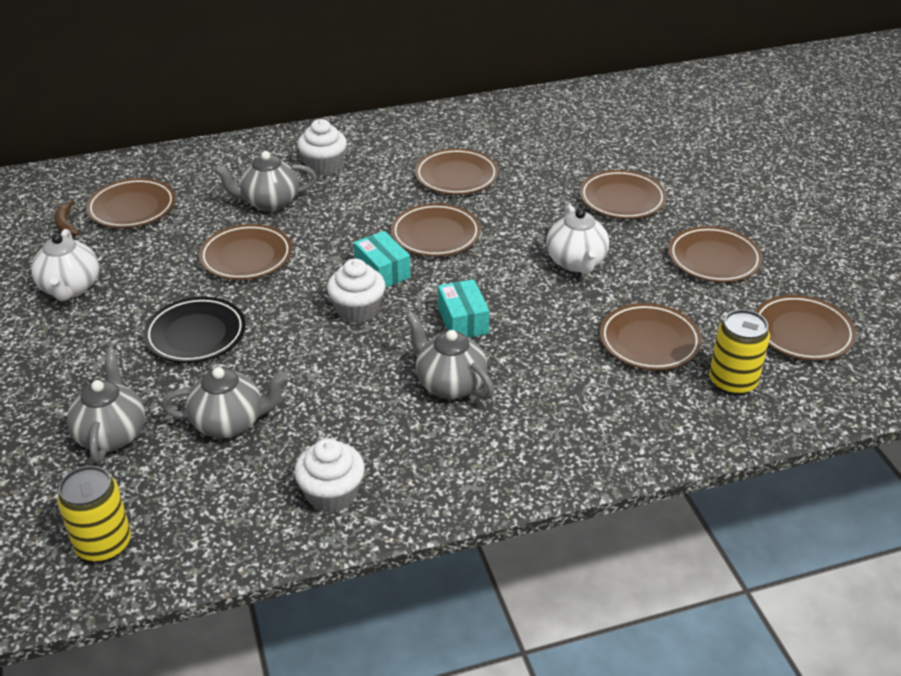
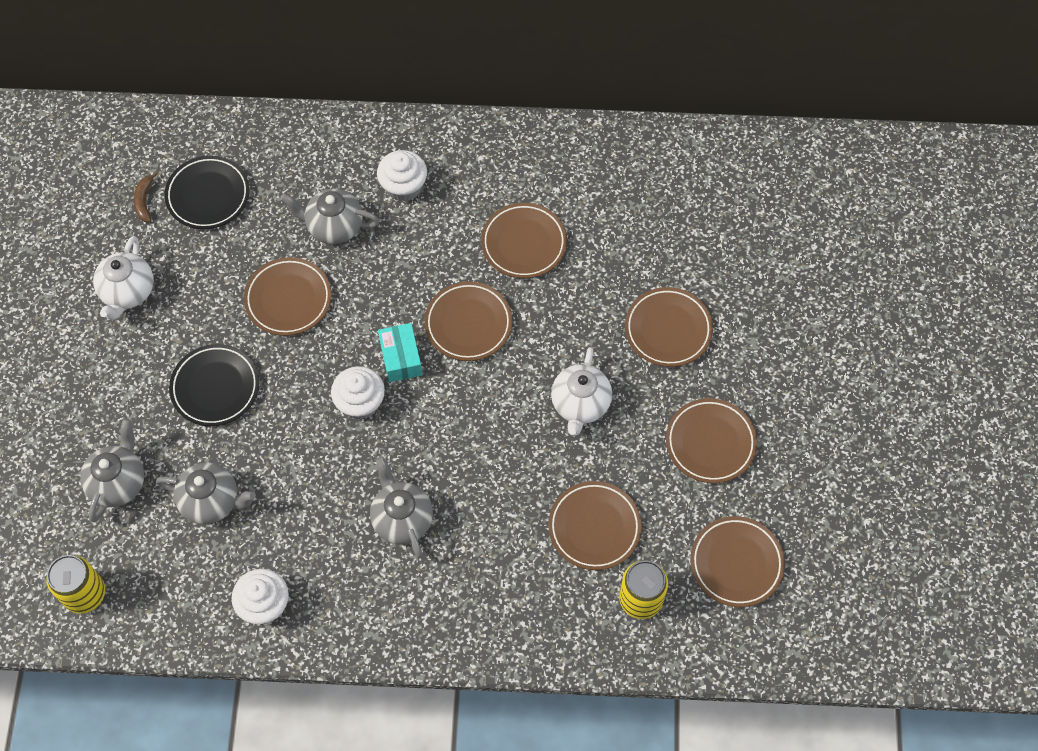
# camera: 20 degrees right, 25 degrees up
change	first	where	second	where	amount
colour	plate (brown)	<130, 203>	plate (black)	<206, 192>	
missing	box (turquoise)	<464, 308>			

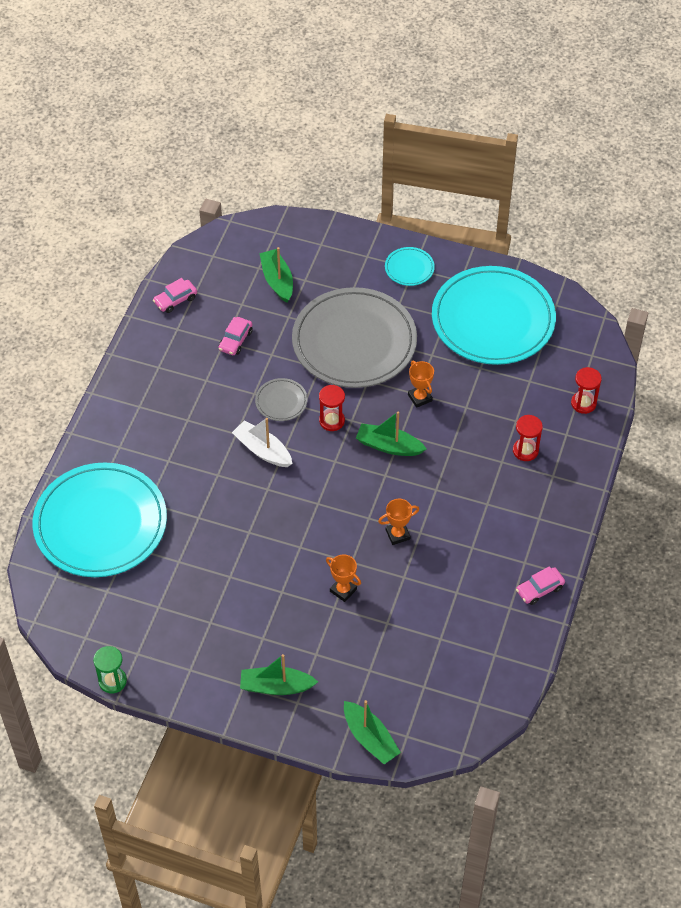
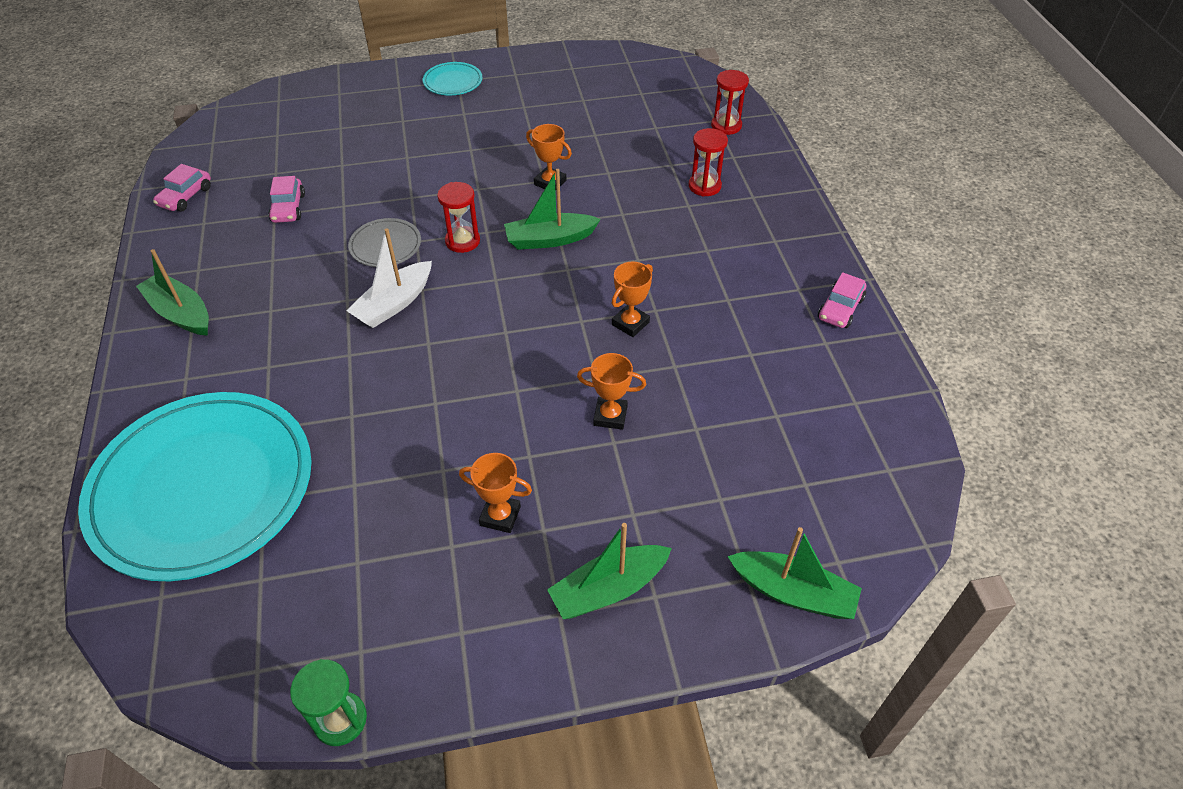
# camera: 30 degrees left, 5 degrees down
change	first	where	second	where	amount
relocated	boat (green)	<276, 275>		<172, 292>	
missing	plate (turquoise)	<494, 315>			
missing	plate (grey)	<354, 337>			
spun	boat (white)	<262, 442>		<389, 278>	60 degrees counterclockwise
appeared			trophy (orange)	<495, 493>	

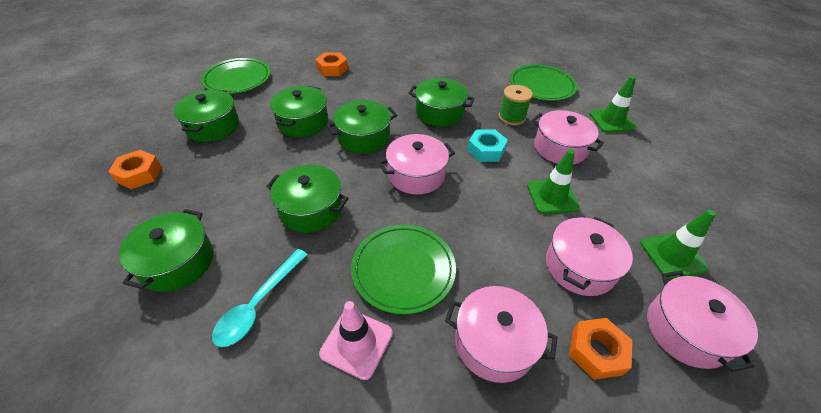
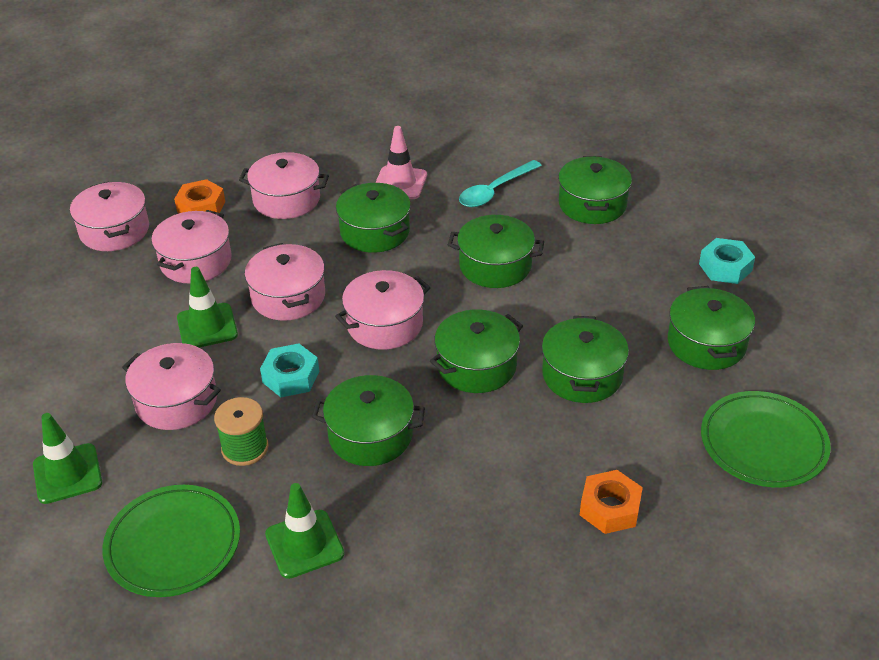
# camera: 170 degrees right, 5 degrees down
change	first	where	second	where	amount
colour	nut (orange)	<135, 169>	nut (turquoise)	<727, 261>	
relocated	traffic cone (green)	<678, 244>		<304, 531>	
exchanged	plate (green)	<403, 270>	pot (green)	<373, 218>	
spun	spoon (turquoise)	<260, 298>		<500, 183>	150 degrees counterclockwise
appeared			pot (pink)	<285, 282>	

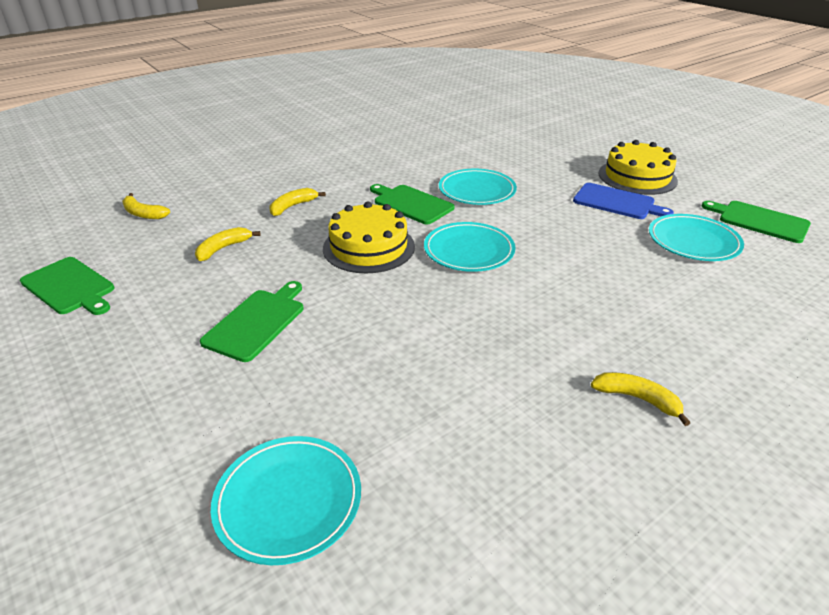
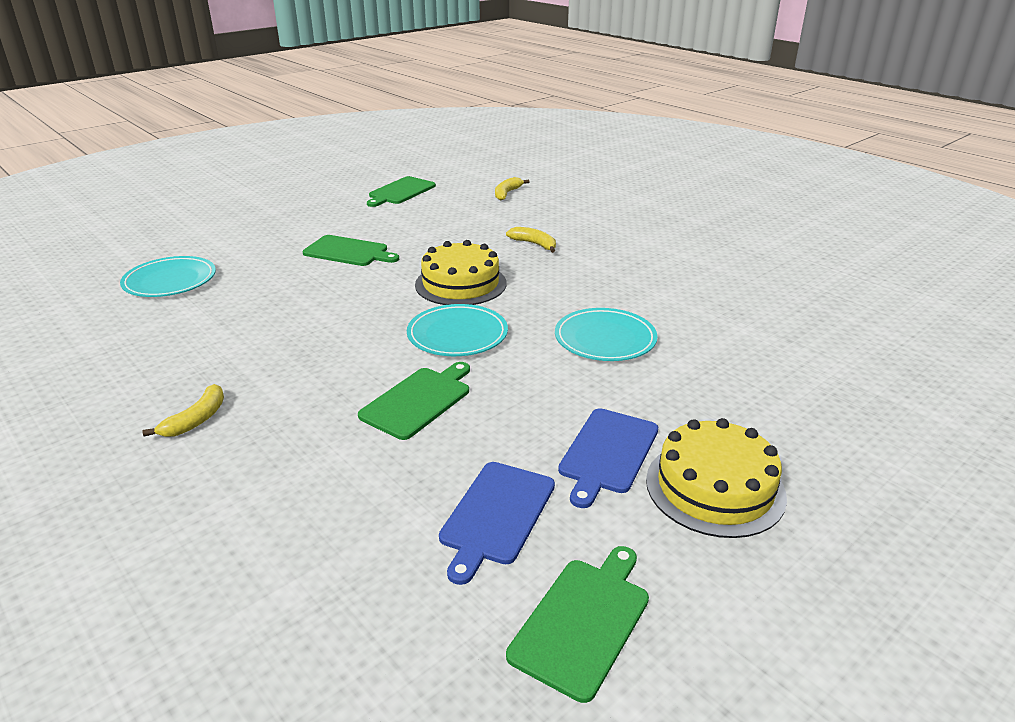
# camera: 85 degrees right, 5 degrees down
change	first	where	second	where	amount
relocated	cutting board (green)	<412, 204>		<414, 401>	
exchanged	plate (turquoise)	<696, 237>	cutting board (blue)	<497, 523>	
missing	banana (yellow)	<228, 244>			

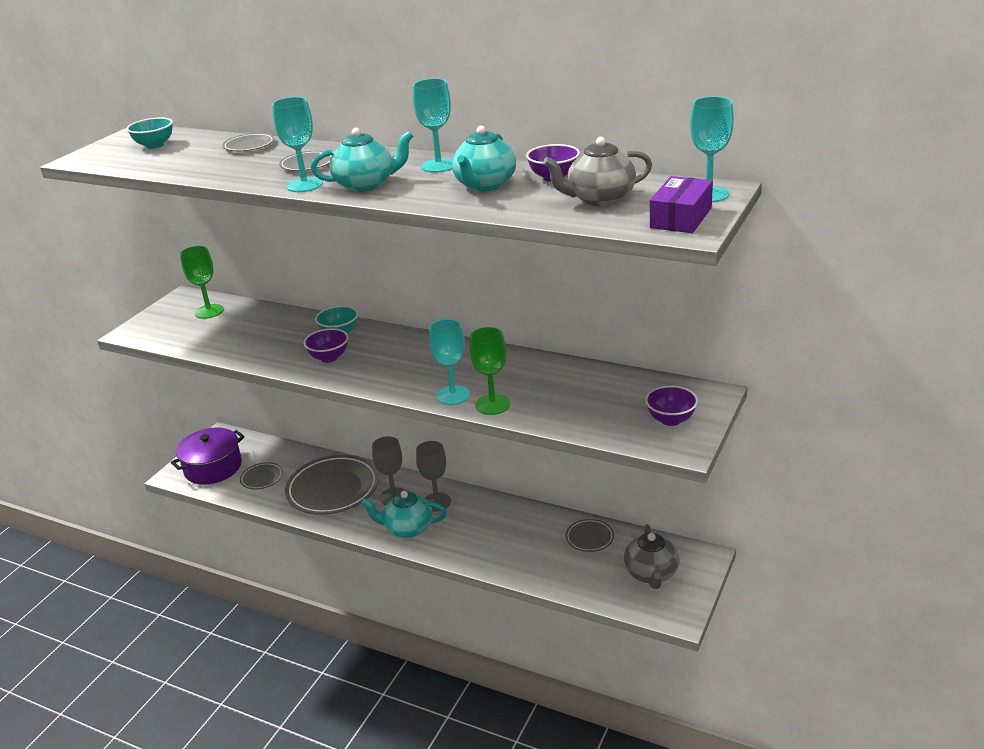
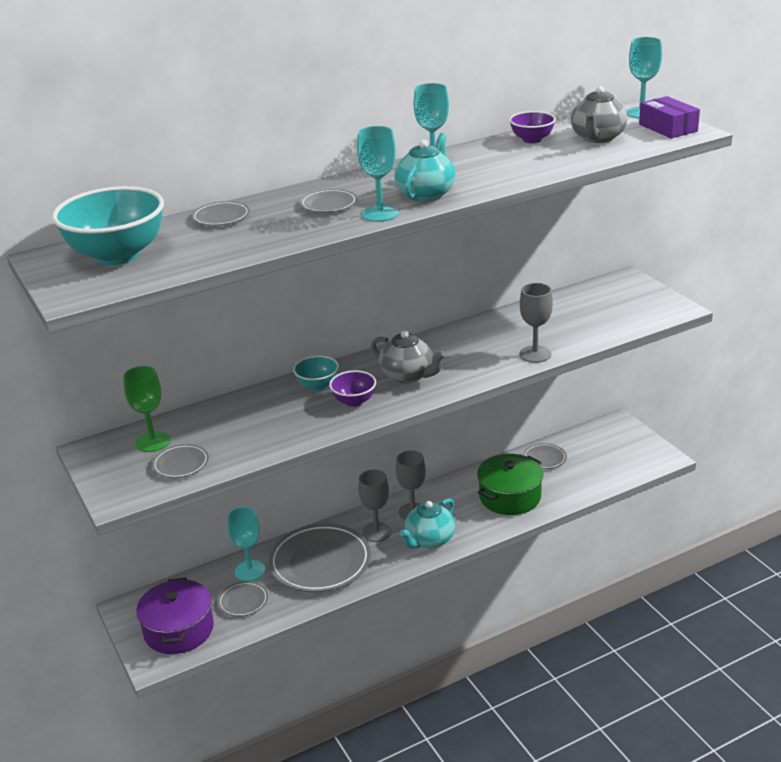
# camera: 55 degrees left, 0 degrees up
change	first	where	second	where	amount
size	bowl (turquoise)	<149, 133>		<108, 225>	x1.98
missing	teapot (turquoise)	<484, 159>			
relocated	goblet (turquoise)	<449, 362>		<246, 544>	
colour	goblet (green)	<489, 371>	goblet (grey)	<536, 323>	
missing	bowl (purple)	<671, 405>			
relocated	teapot (grey)	<651, 556>		<408, 356>	
appeared			plate (grey)	<180, 461>	
appeared			pot (green)	<510, 484>	

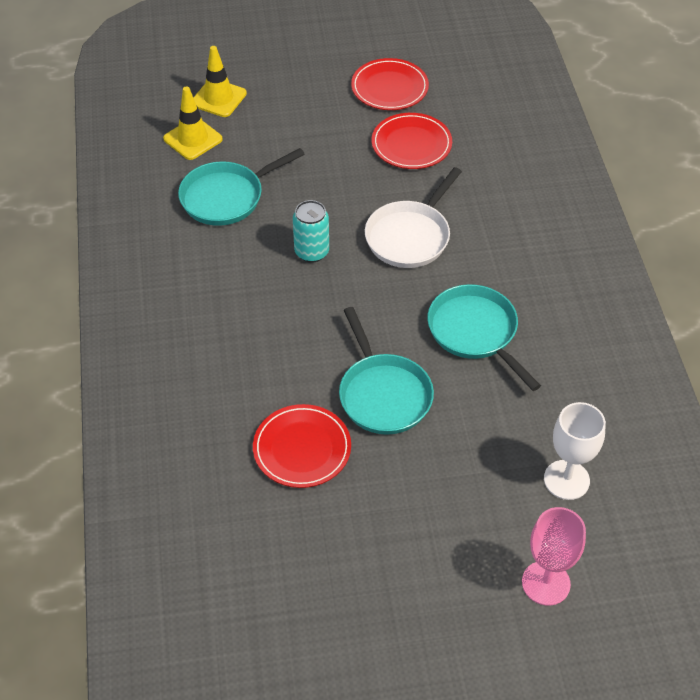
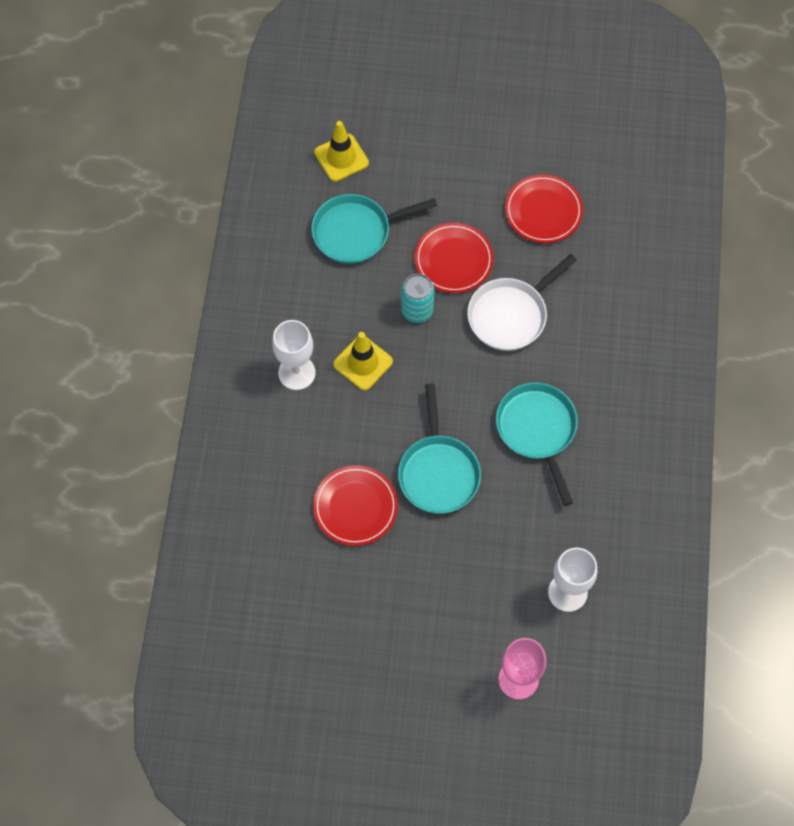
# camera: 15 degrees right, 15 degrees up
change	first	where	second	where	amount
relocated	traffic cone (yellow)	<220, 81>		<363, 361>	
relocated	plate (red)	<390, 84>		<454, 258>	
appeared			goblet (white)	<294, 355>	

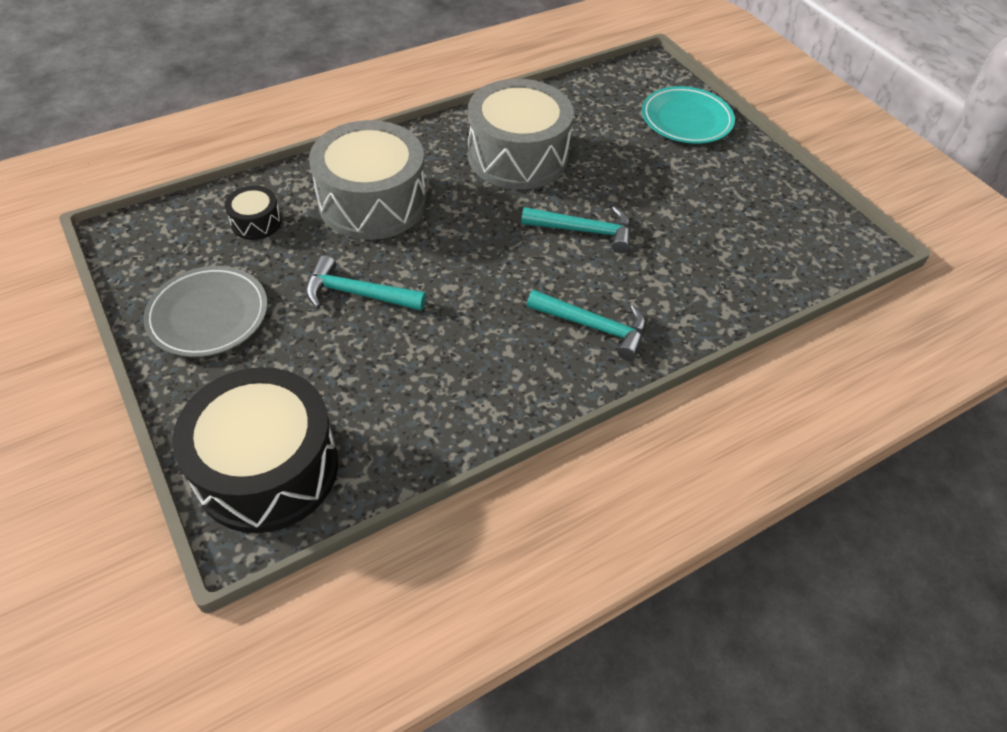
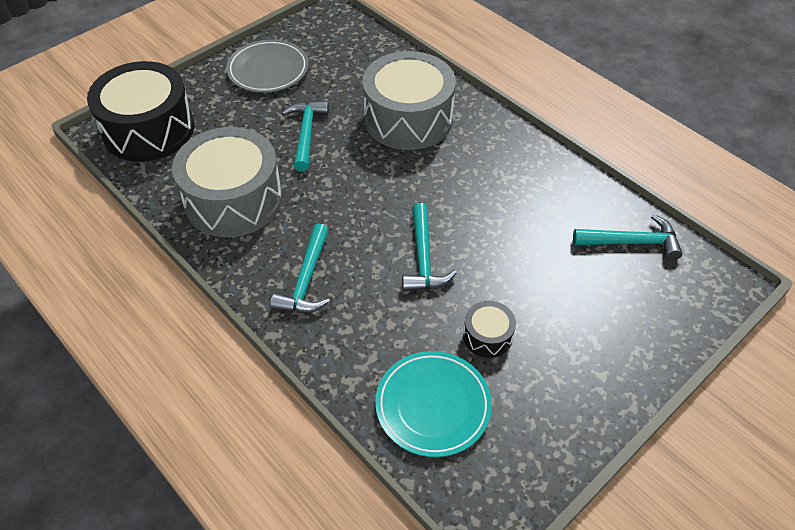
# camera: 80 degrees right, 0 degrees up
change	first	where	second	where	amount
relocated	drum (grey)	<521, 134>		<227, 182>	
relocated	plate (turquoise)	<688, 115>		<433, 404>	
relocated	drum (black)	<253, 213>		<489, 329>	
appeared			hammer (turquoise)	<627, 237>	

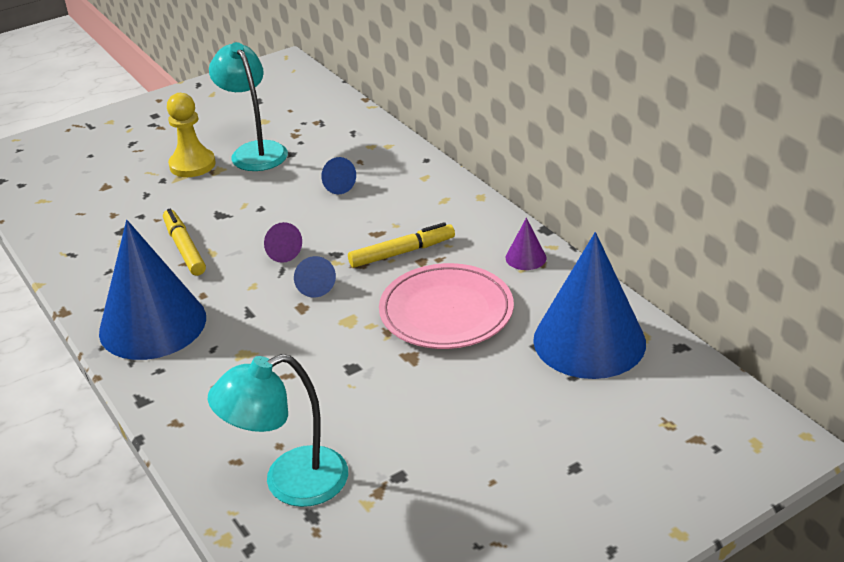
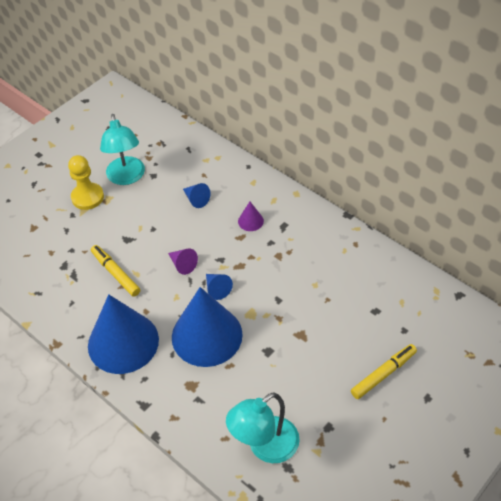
# camera: 15 degrees left, 15 degrees up
change	first	where	second	where	amount
spun	lamp (turquoise)	<248, 106>		<122, 149>	150 degrees counterclockwise
relocated	cone (purple)	<526, 244>		<251, 216>	
relocated	marker (yellow)	<401, 245>		<384, 371>	
relocated	cone (blue)	<589, 305>		<207, 327>	
missing	plate (pink)	<446, 306>			

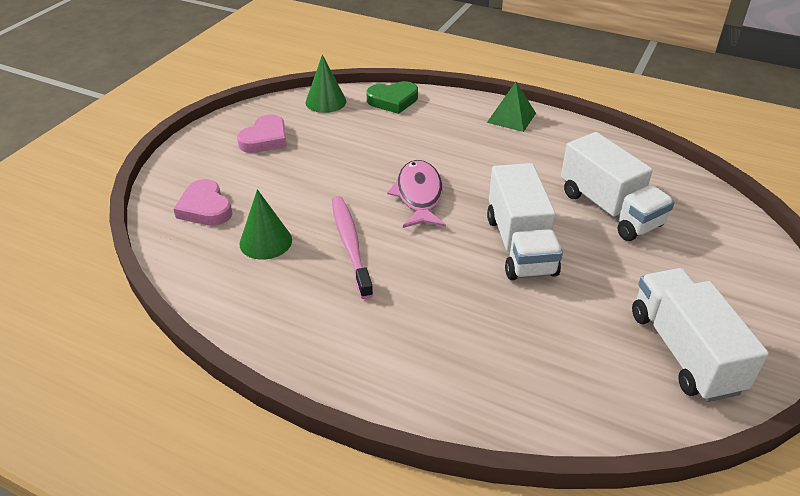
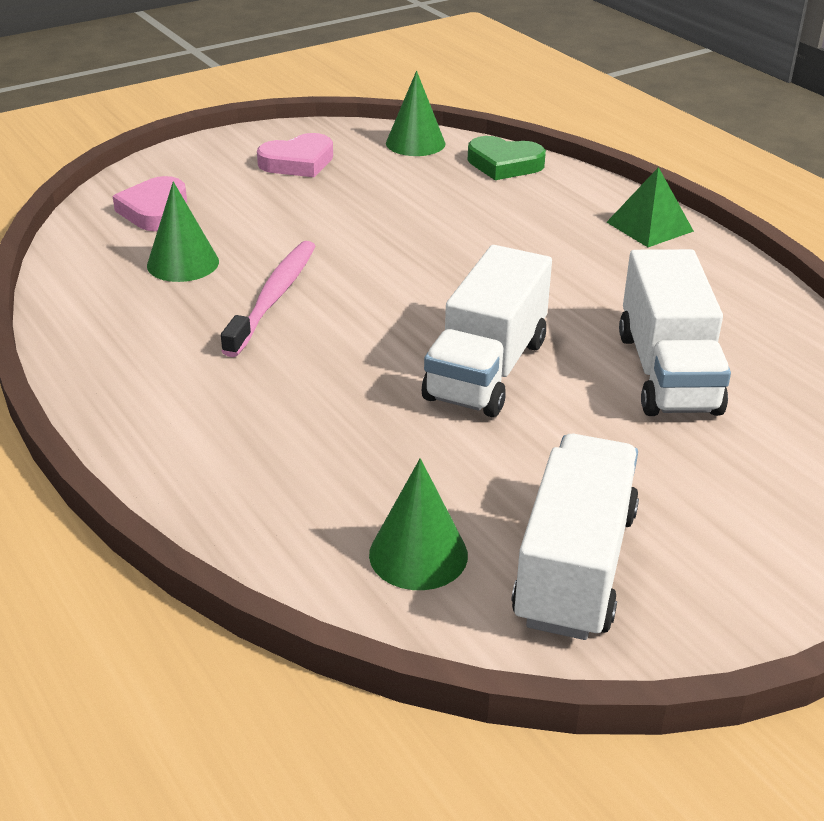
# camera: 30 degrees right, 5 degrees down
change	first	where	second	where	amount
missing	fish (pink)	<416, 194>			
appeared			cone (green)	<418, 524>	

